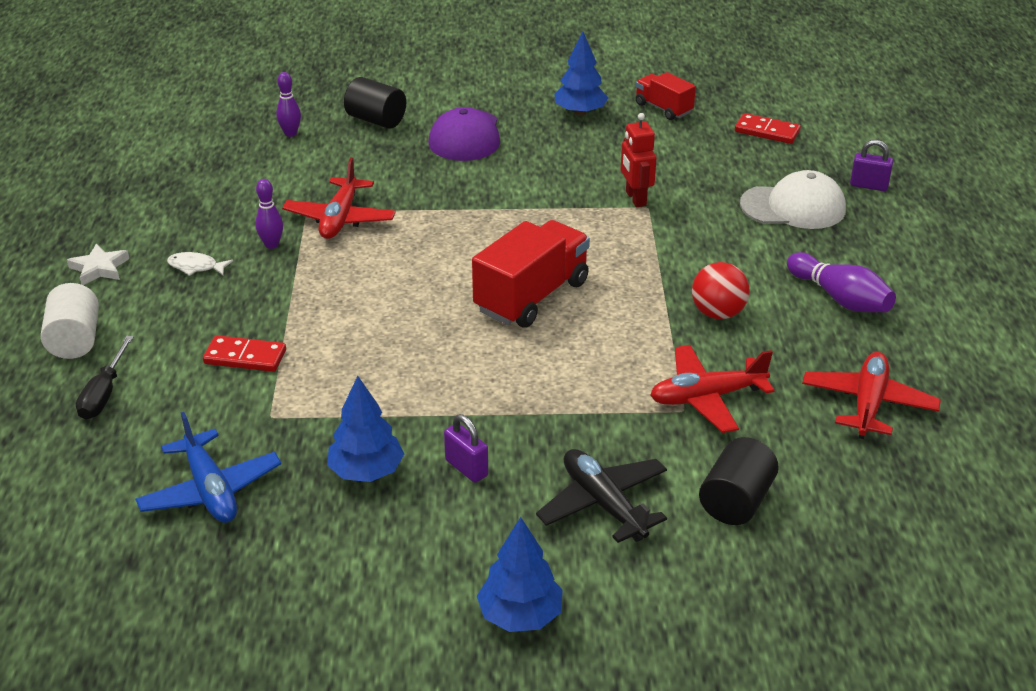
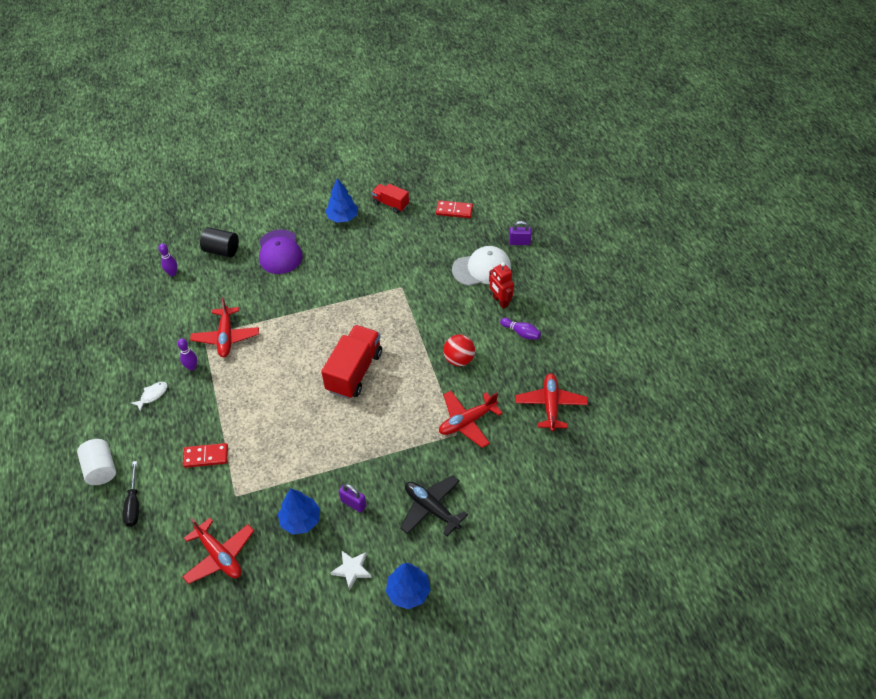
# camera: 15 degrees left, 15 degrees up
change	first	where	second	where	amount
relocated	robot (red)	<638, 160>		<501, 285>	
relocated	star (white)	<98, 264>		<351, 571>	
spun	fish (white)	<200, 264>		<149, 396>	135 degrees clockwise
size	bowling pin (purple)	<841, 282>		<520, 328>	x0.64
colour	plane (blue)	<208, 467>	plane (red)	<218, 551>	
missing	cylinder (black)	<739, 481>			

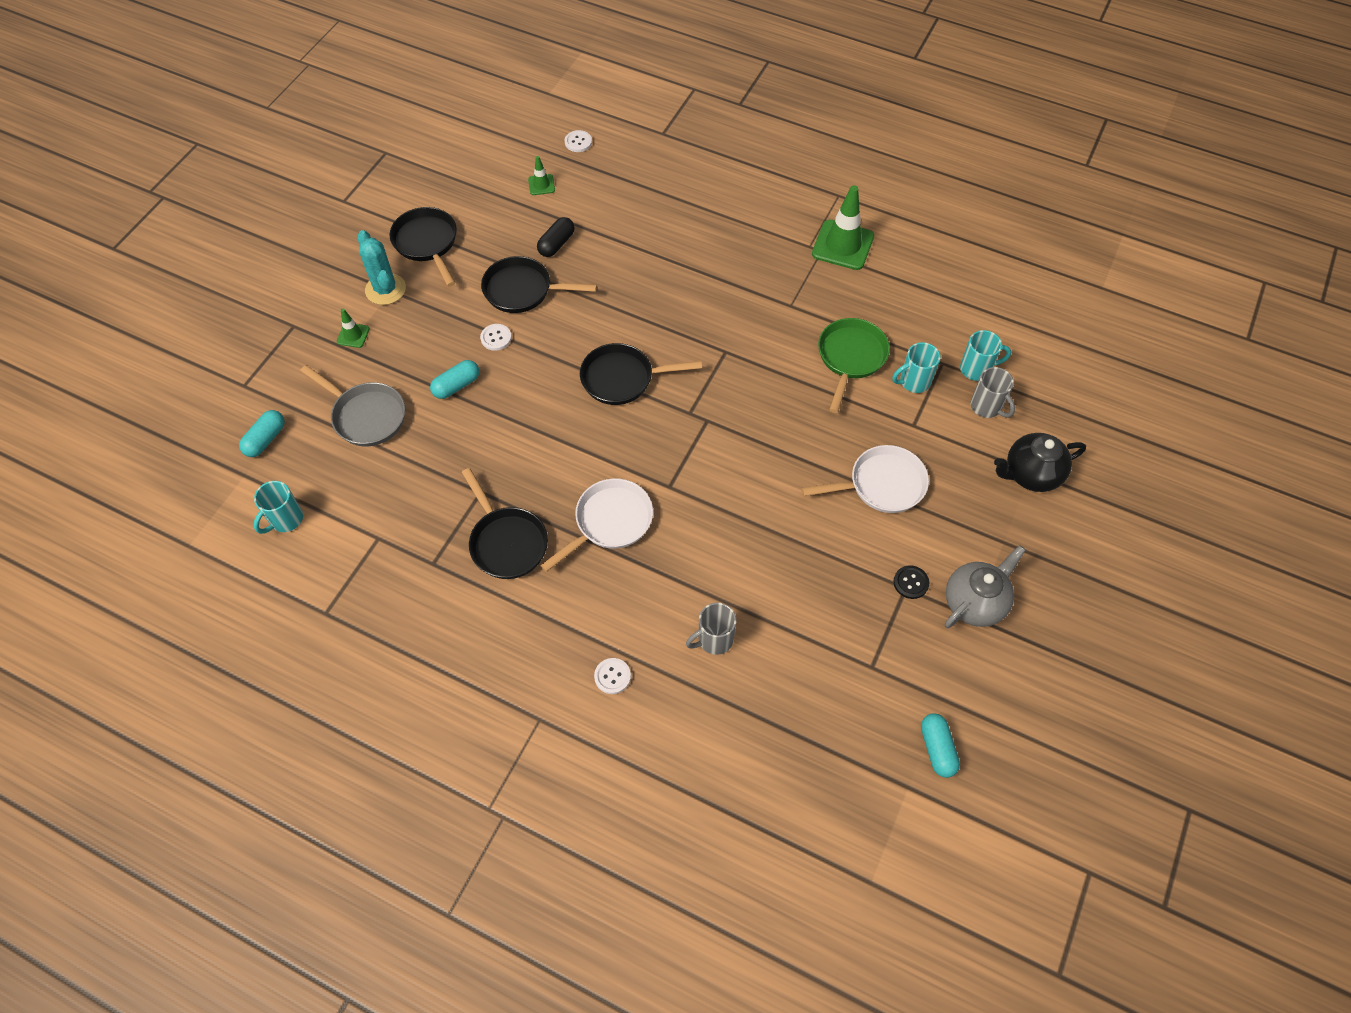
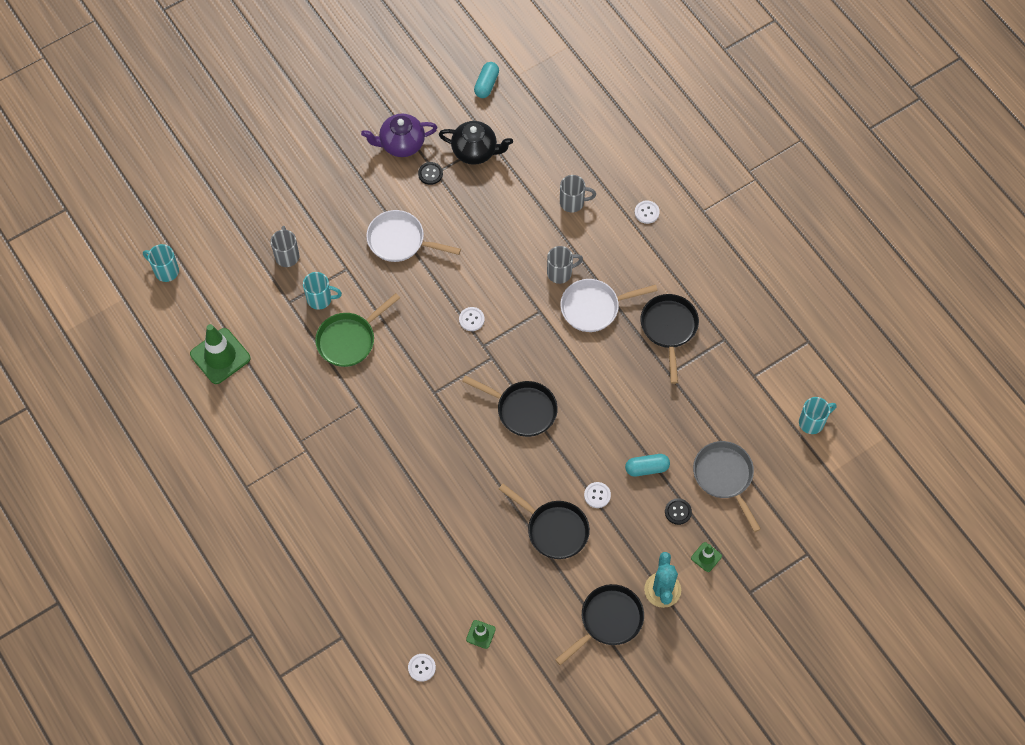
# camera: 150 degrees left, 5 degrees up
change	first	where	second	where	amount
relocated	traffic cone (green)	<843, 227>		<220, 354>	
spun	pan (black)	<423, 247>		<599, 625>	135 degrees counterclockwise
missing	capsule (black)	<556, 237>			
relocated	mug (turquoise)	<985, 355>		<161, 263>	
missing	capsule (turquoise)	<262, 433>			
relocated	teapot (black)	<1040, 462>		<476, 143>	
colour	teapot (grey)	<985, 586>	teapot (purple)	<399, 135>	
appeared			mug (grey)	<565, 265>	
appeared			button (white)	<472, 319>	
appeared			button (black)	<678, 511>	

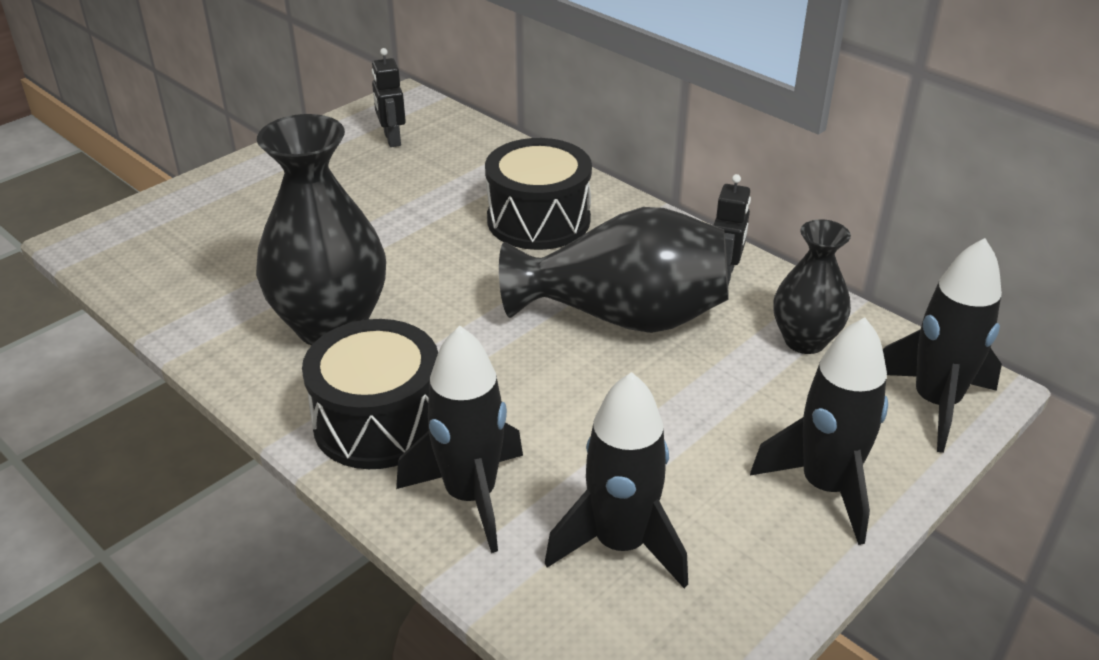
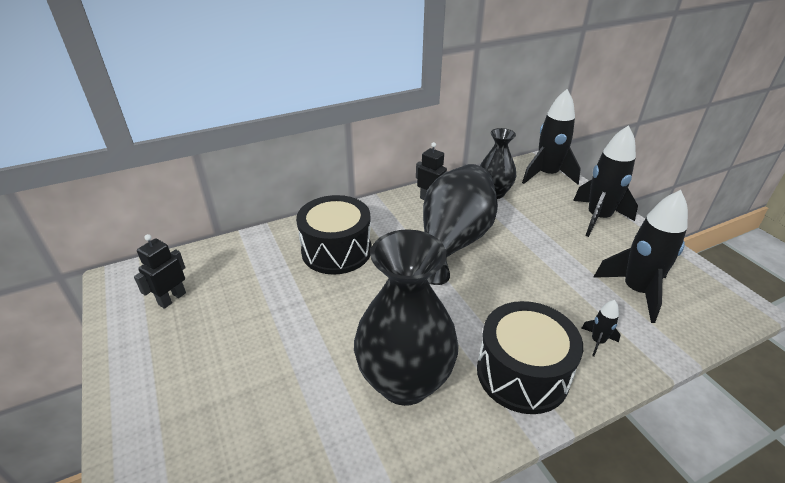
# camera: 70 degrees left, 0 degrees up
change	first	where	second	where	amount
spun	robot (black)	<389, 97>		<160, 271>	120 degrees clockwise
size	rocket (black)	<459, 439>		<601, 328>	x0.45

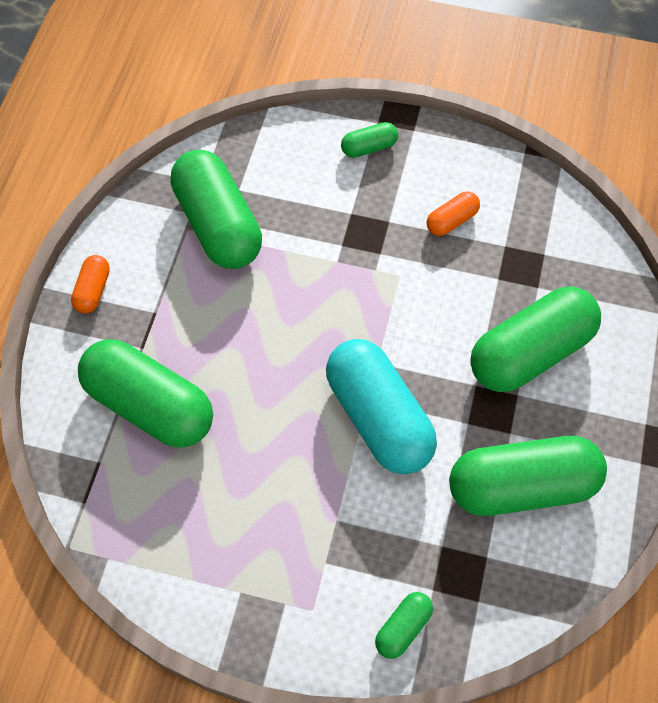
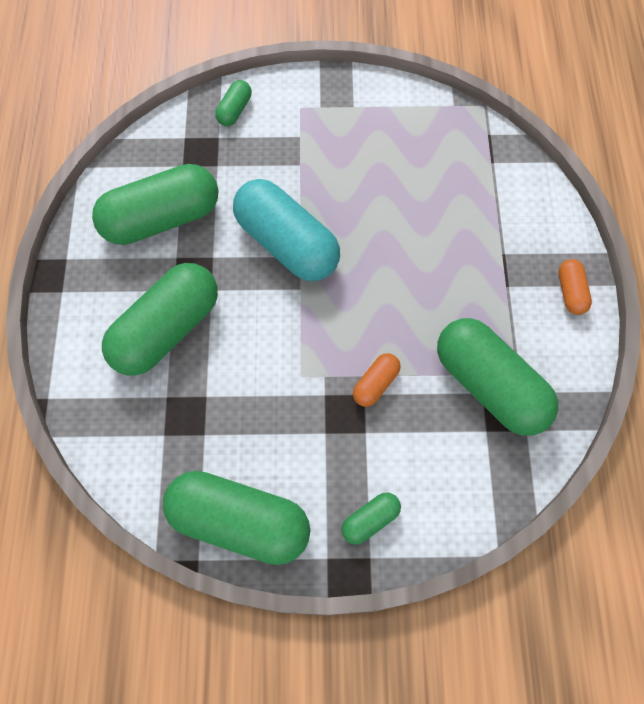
# camera: 165 degrees right, 5 degrees up
change	first	where	second	where	amount
relocated	capsule (orange)	<453, 214>		<377, 380>	
relocated	capsule (green)	<145, 393>		<236, 518>	

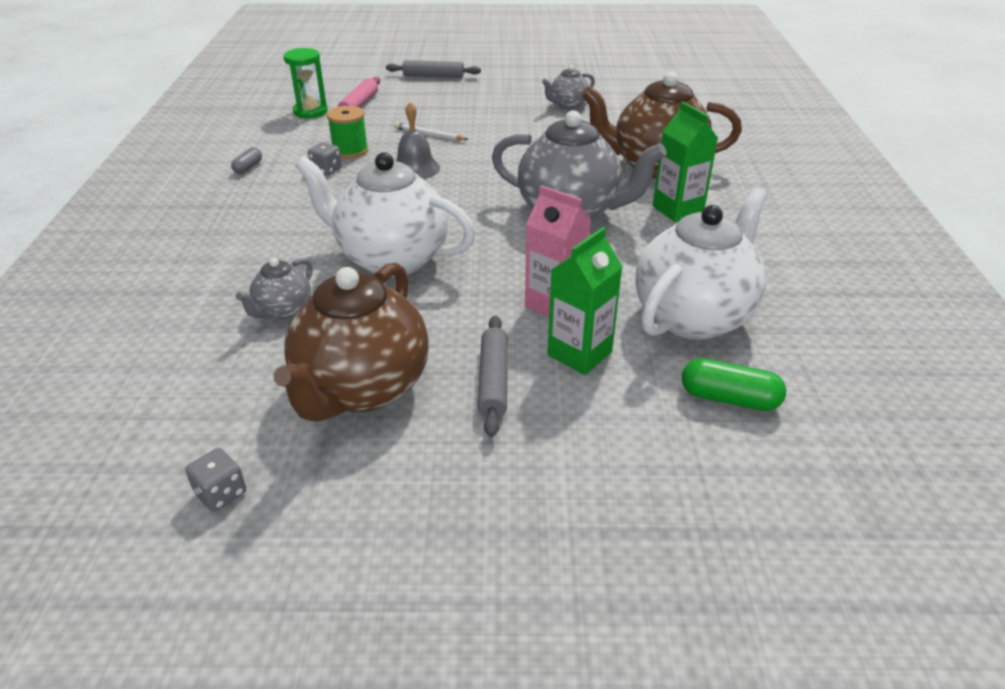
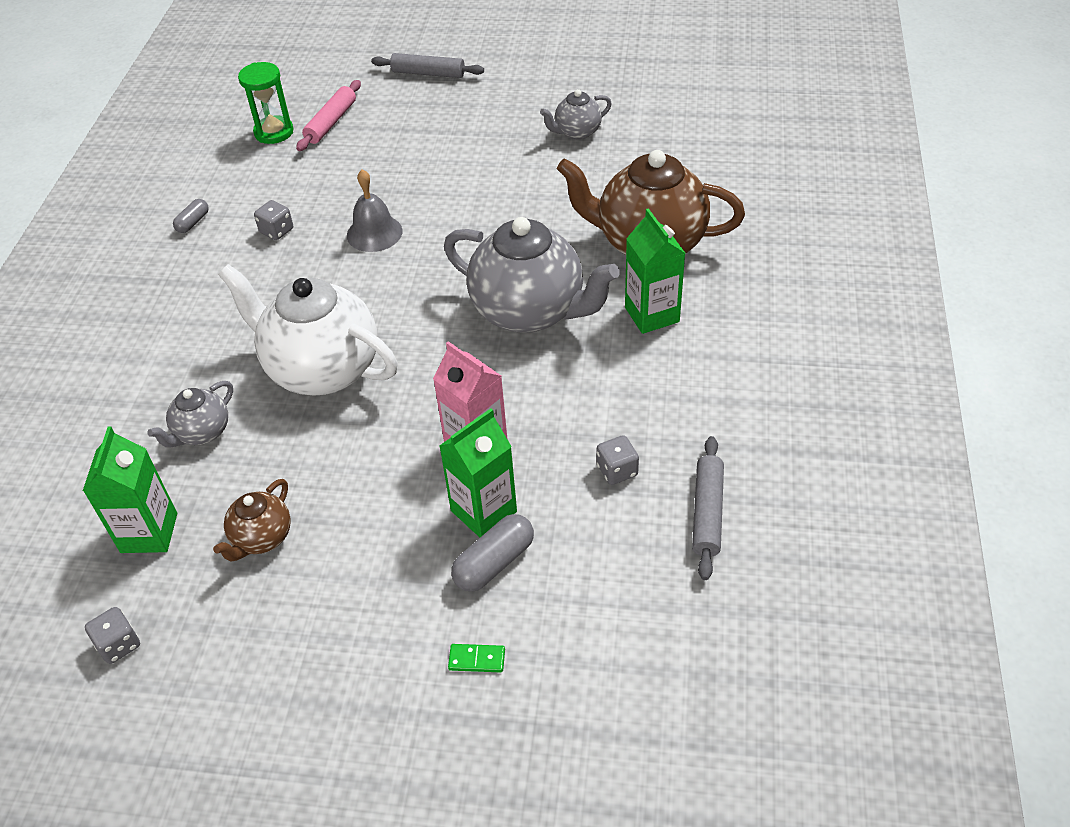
# camera: 10 degrees right, 10 degrees up
change	first	where	second	where	amount
missing	spool (green)	<347, 132>			
missing	pencil (white)	<432, 131>			
exchanged	teapot (white)	<702, 263>	dice (grey)	<618, 460>	
size	teapot (brown)	<351, 342>		<252, 520>	x0.48
relocated	rolling pin (grey)	<493, 376>		<708, 508>	
missing	capsule (green)	<734, 384>			
appeared			carton (green)	<130, 490>	
appeared			capsule (grey)	<492, 553>	
appeared			domino (green)	<476, 658>	

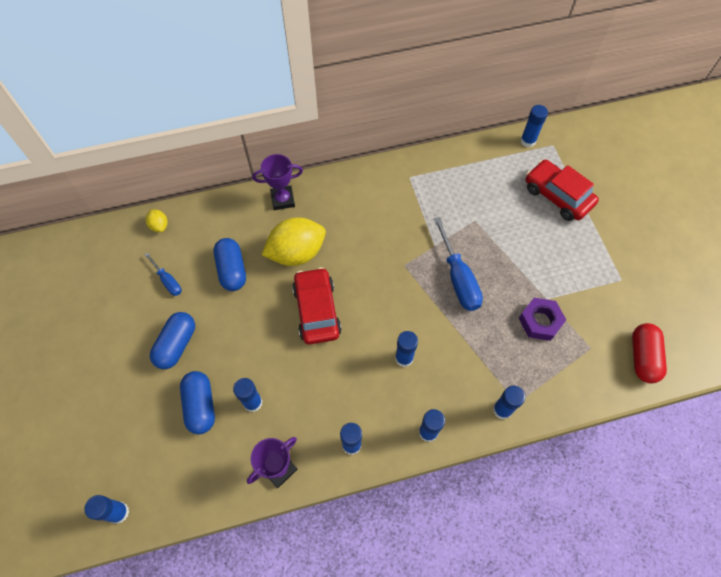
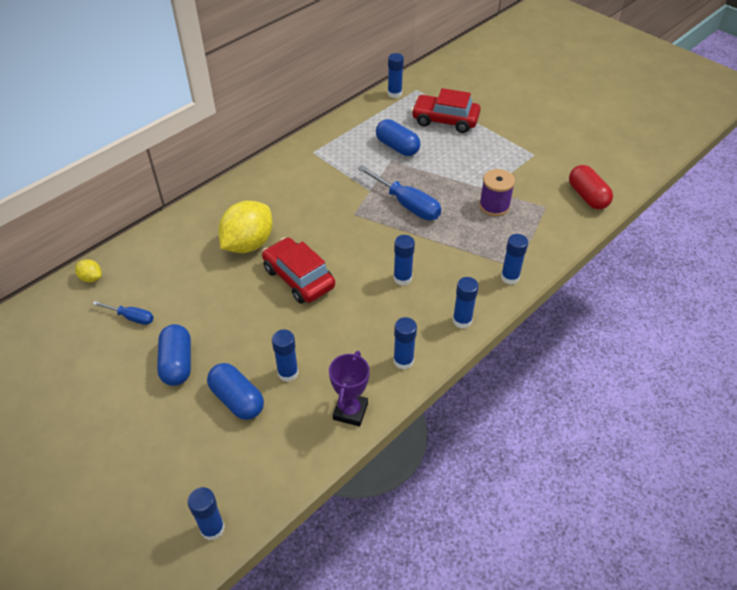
# camera: 30 degrees left, 15 degrees down
change	first	where	second	where	amount
missing	trophy (purple)	<277, 182>			
relocated	capsule (blue)	<229, 264>		<398, 137>	
exchanged	nut (purple)	<542, 319>	spool (purple)	<497, 192>	

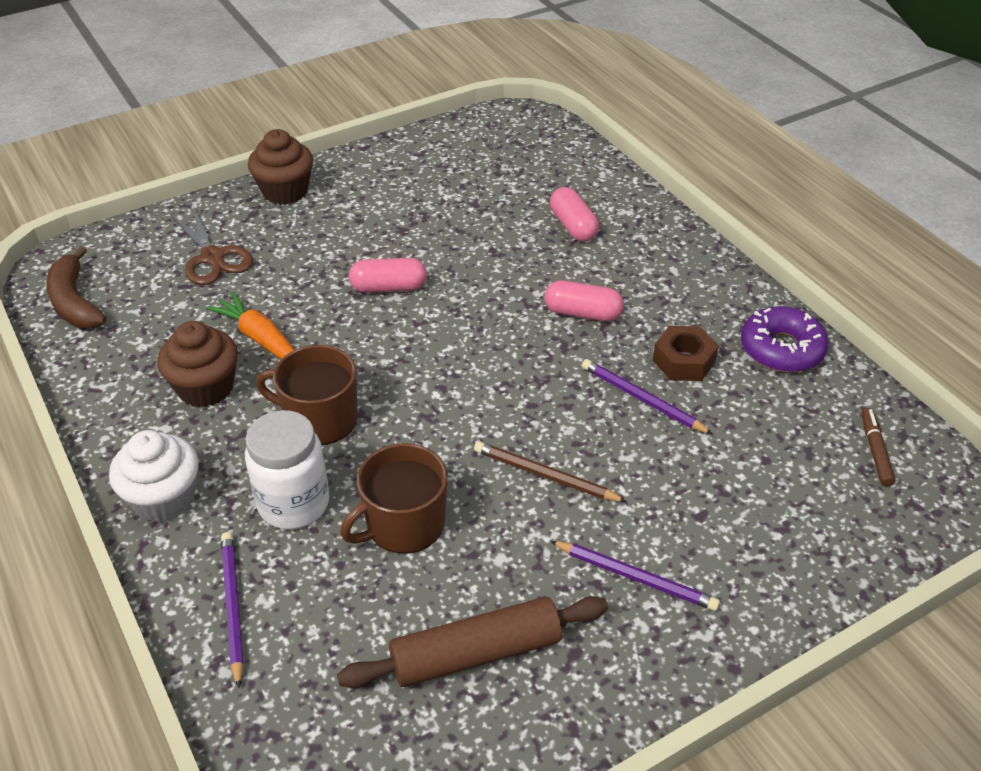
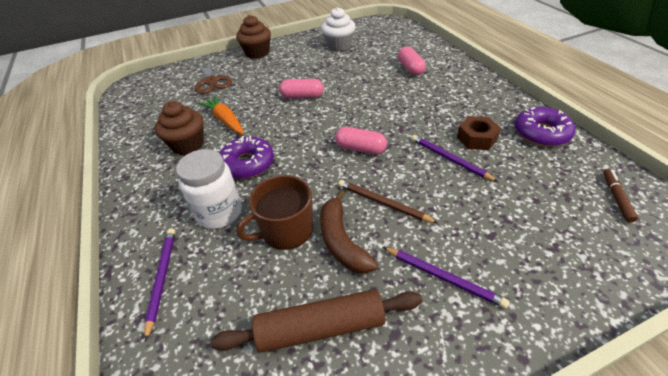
# camera: 10 degrees right, 0 degrees up
change	first	where	second	where	amount
relocated	banana (brown)	<76, 287>		<349, 232>	
relocated	capsule (pink)	<584, 301>		<361, 141>	
exchanged	mug (brown)	<307, 395>	donut (purple)	<246, 157>	
relocated	cupcake (white)	<153, 476>		<338, 29>	

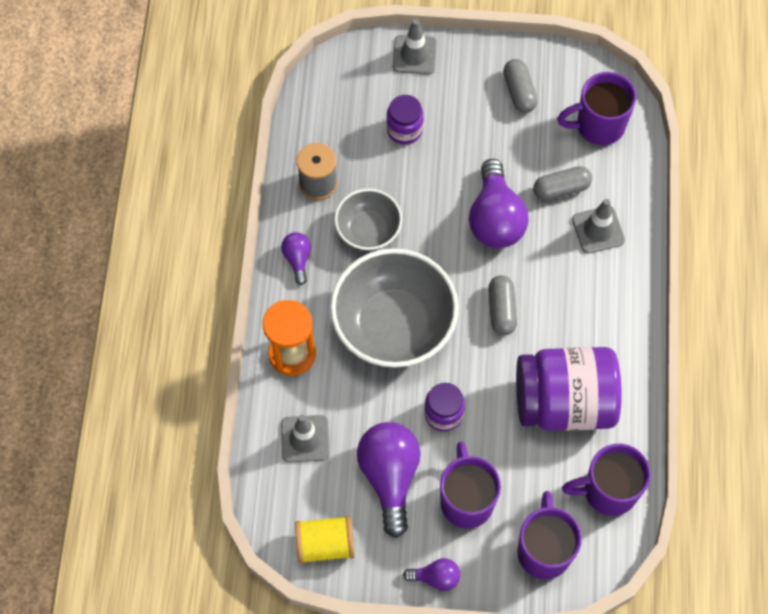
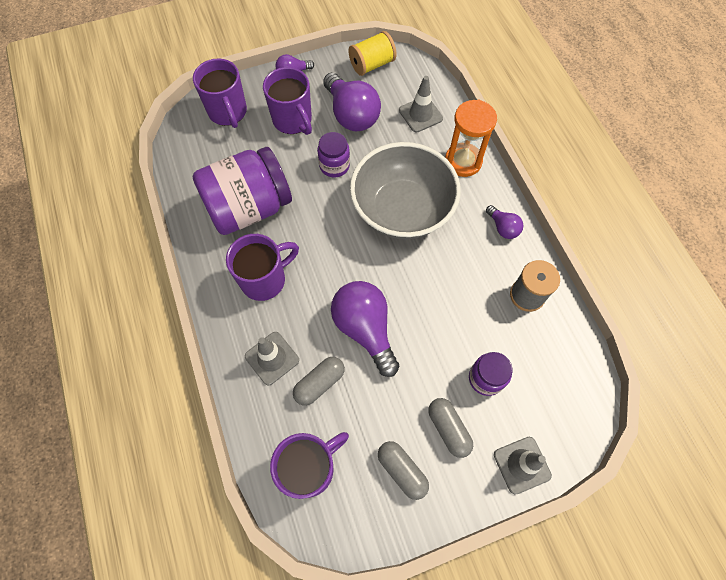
# camera: 155 degrees right, 0 degrees up
change	first	where	second	where	amount
missing	bowl (grey)	<368, 220>			
relocated	capsule (grey)	<502, 305>		<450, 428>	
relocated	mug (purple)	<606, 480>		<262, 267>	

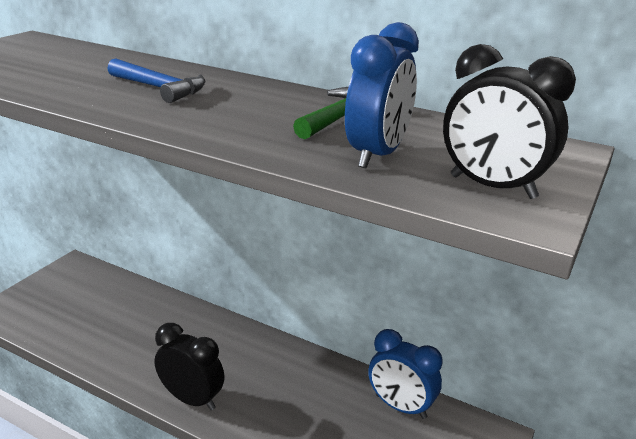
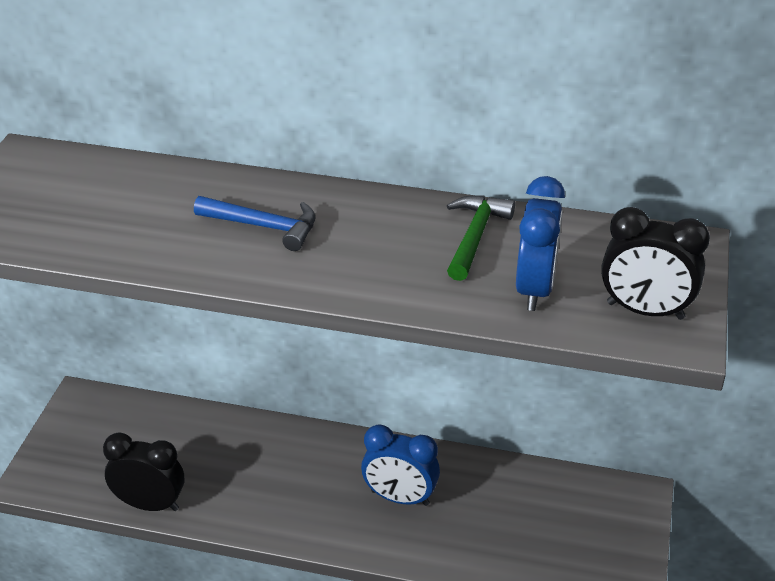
# camera: 15 degrees left, 10 degrees up
change	first	where	second	where	amount
relocated	clock (black)	<189, 366>		<143, 471>	
relocated	clock (blue)	<405, 374>		<400, 465>	

